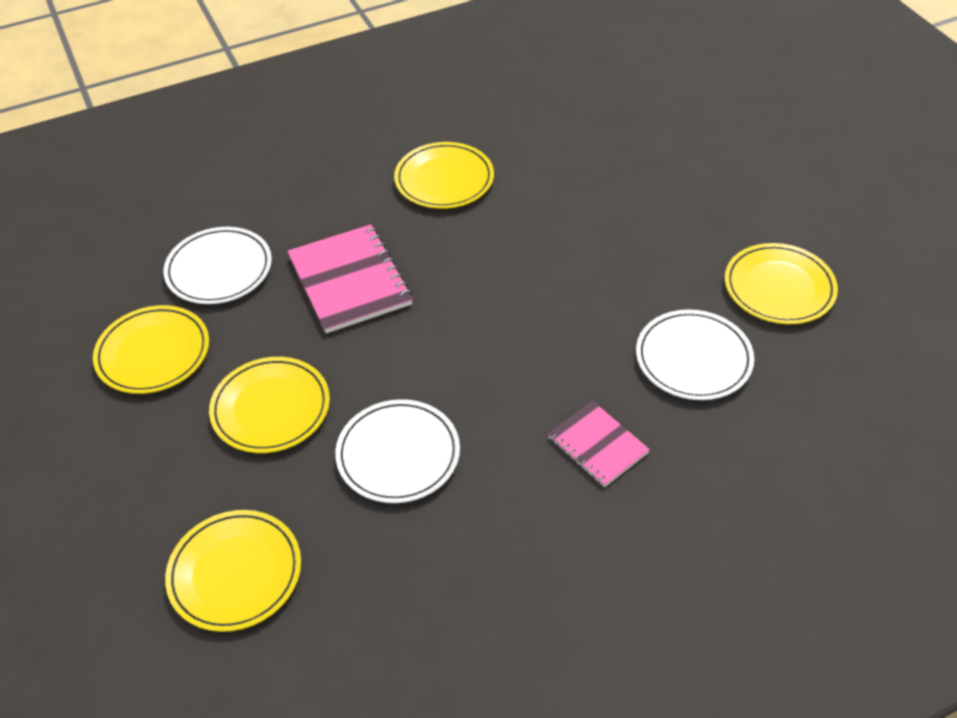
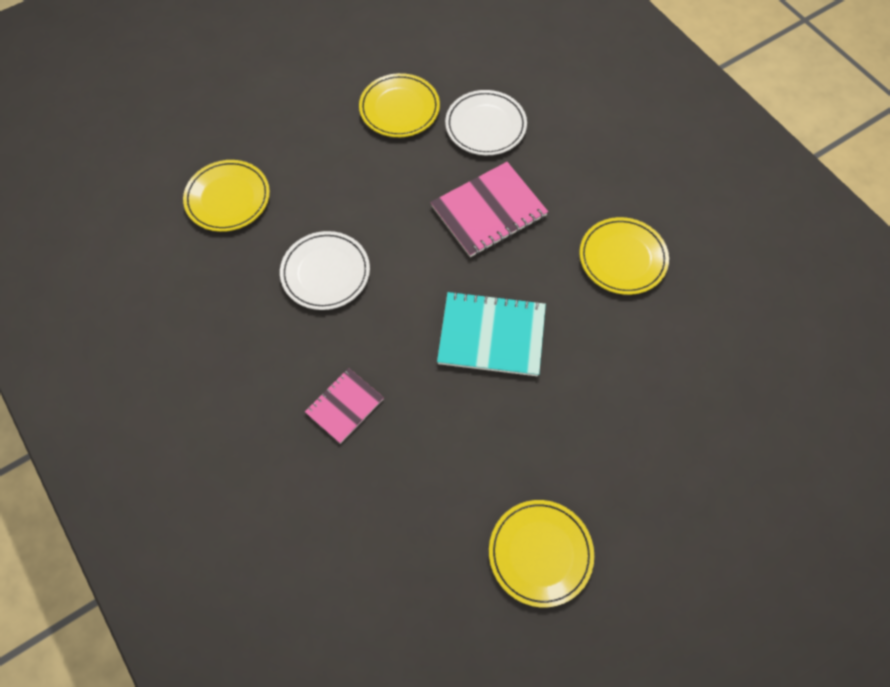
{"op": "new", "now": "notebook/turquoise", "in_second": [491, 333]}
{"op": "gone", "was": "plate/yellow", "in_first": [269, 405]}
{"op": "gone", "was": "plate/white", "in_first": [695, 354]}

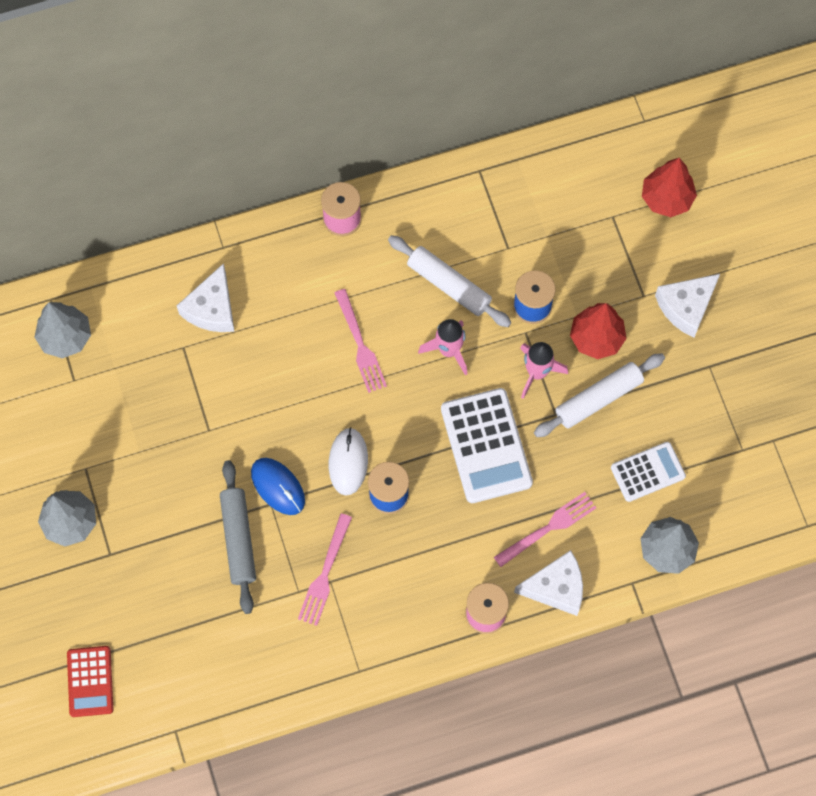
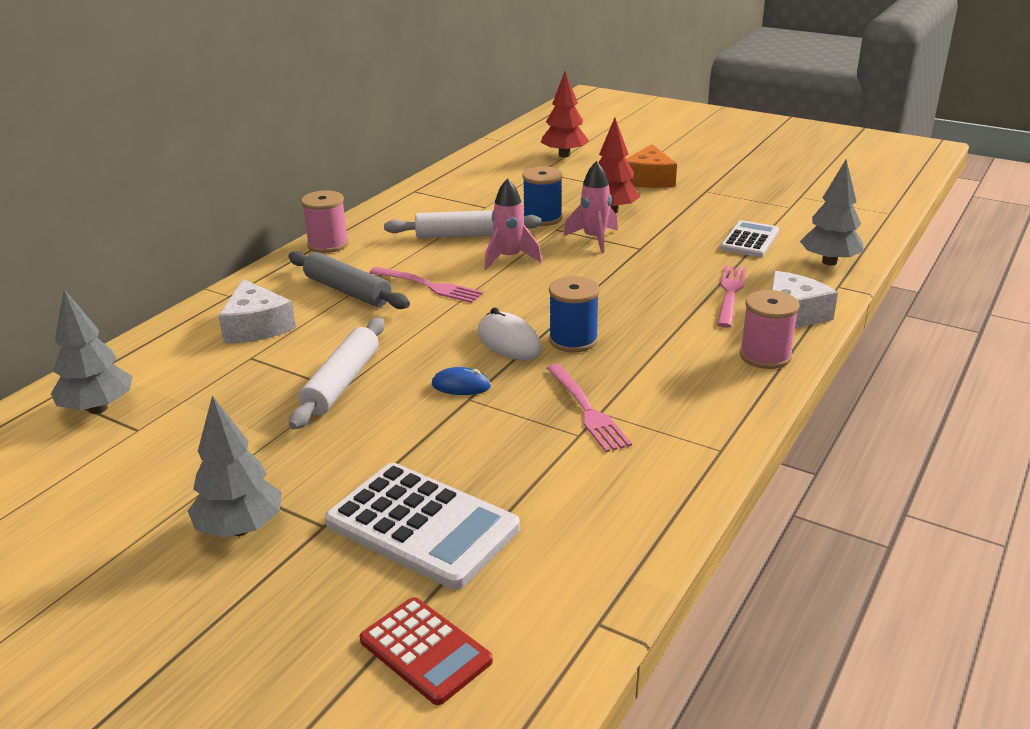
{"op": "shifted", "was": "rolling pin/grey", "in_first": [238, 537], "in_second": [349, 280]}
{"op": "shifted", "was": "rolling pin/white", "in_first": [599, 395], "in_second": [337, 373]}
{"op": "shifted", "was": "calculator/white", "in_first": [487, 445], "in_second": [422, 526]}
{"op": "scaled", "was": "mouse/blue", "in_first": [278, 486], "in_second": [461, 381], "ratio": 0.66}
{"op": "repainted", "was": "cheese/white", "now": "cheese/orange", "in_first": [687, 306], "in_second": [651, 166]}

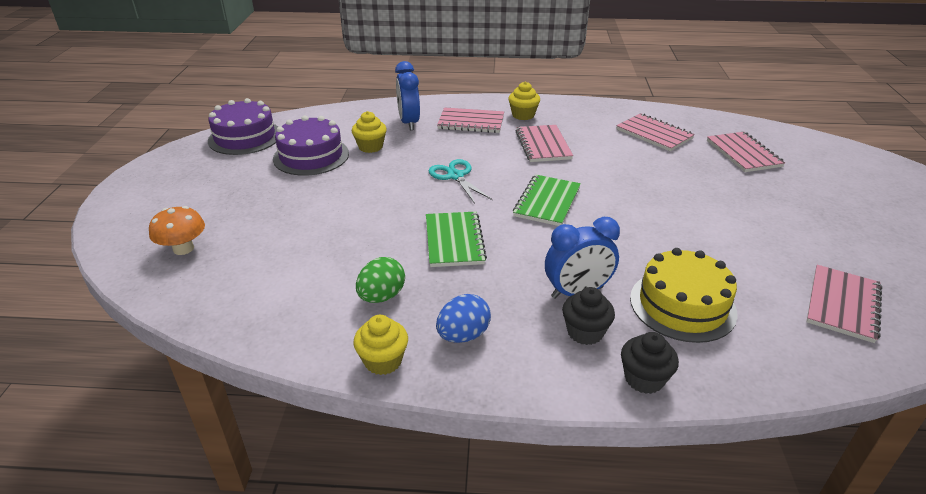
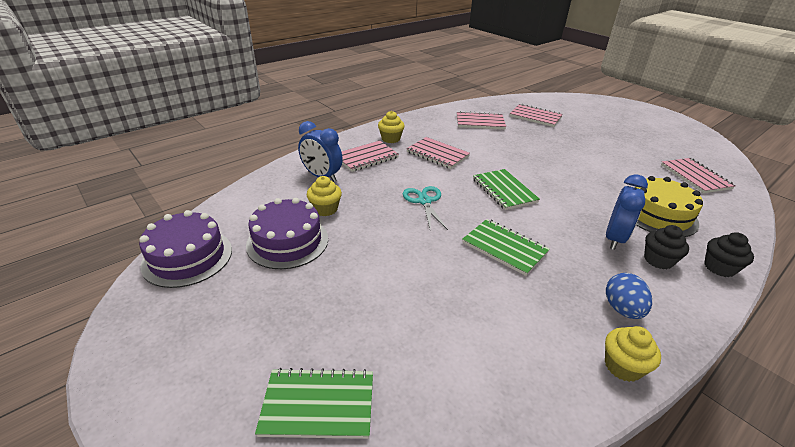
{"op": "swapped", "was": "mushroom/orange", "now": "notebook/green", "in_first": [177, 230], "in_second": [314, 403]}
{"op": "rotated", "was": "scissors/turquoise", "in_first": [460, 181], "in_second": [425, 208], "clockwise": 60}
{"op": "gone", "was": "egg/green", "in_first": [380, 280]}

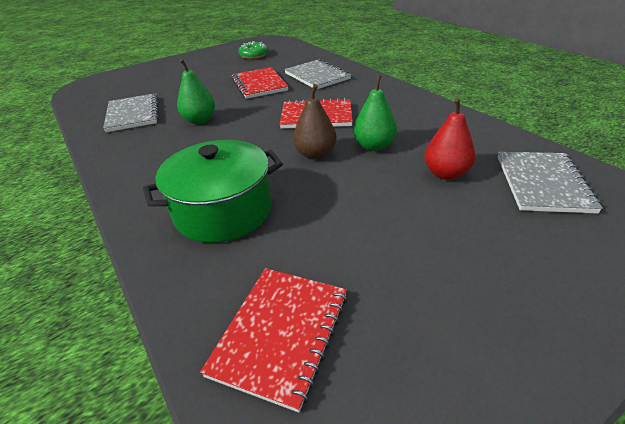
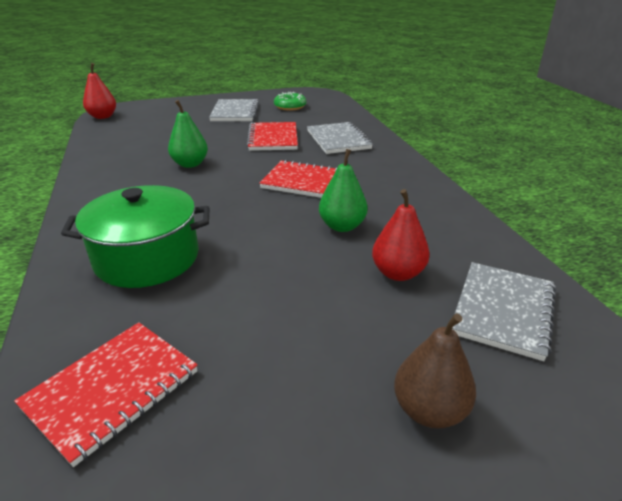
{"op": "new", "now": "pear/red", "in_second": [99, 91]}
{"op": "shifted", "was": "notebook/grey", "in_first": [131, 112], "in_second": [234, 110]}
{"op": "shifted", "was": "pear/brown", "in_first": [315, 122], "in_second": [435, 371]}

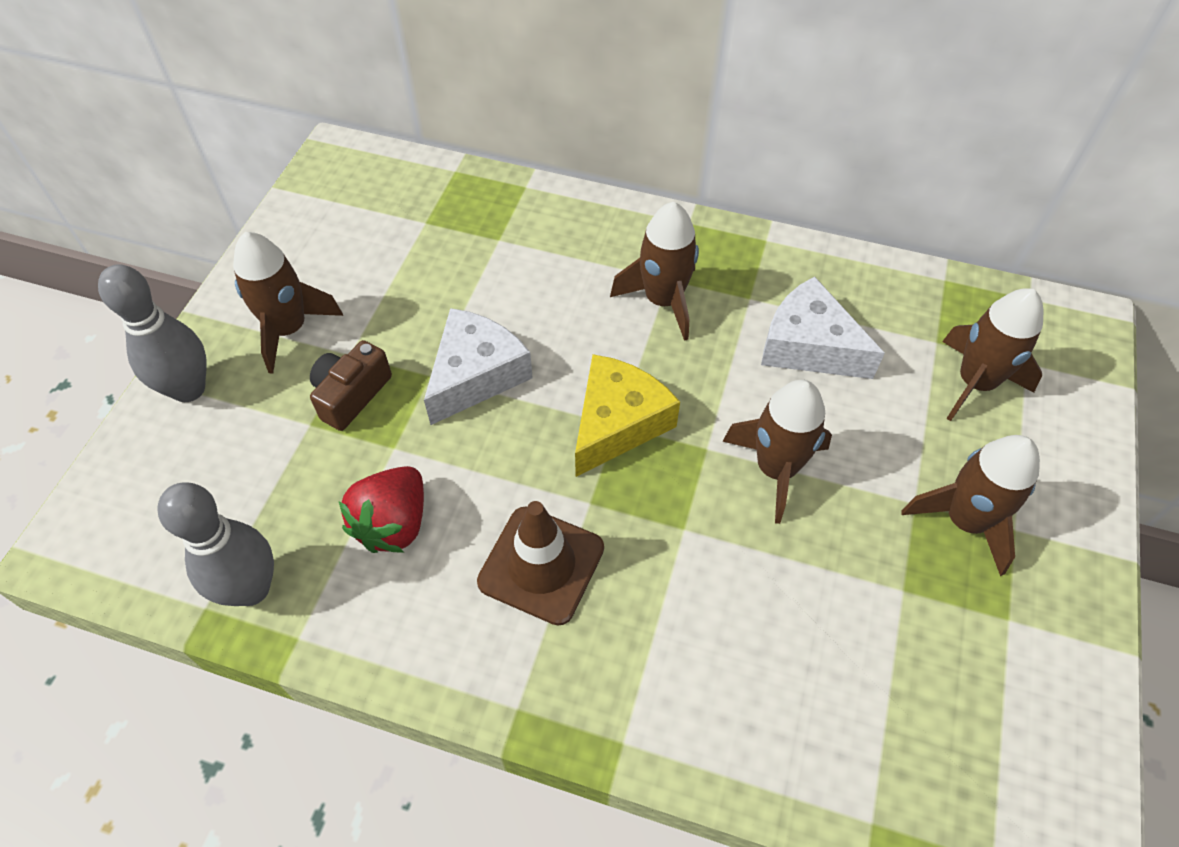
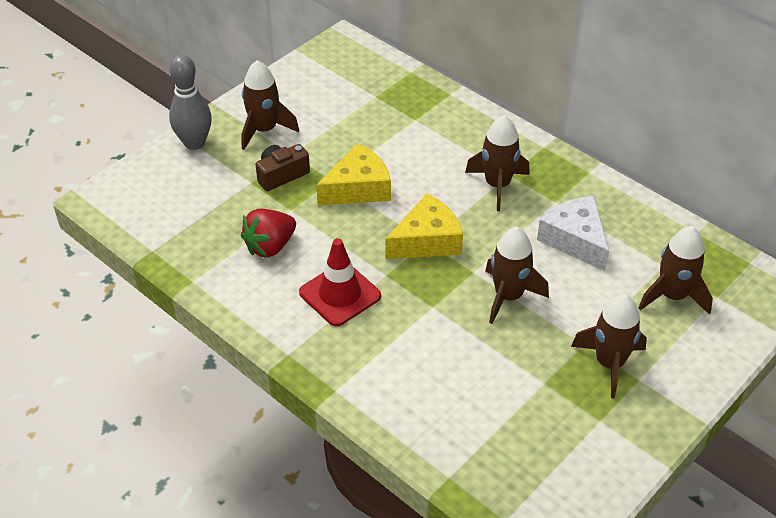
{"op": "repainted", "was": "traffic cone/brown", "now": "traffic cone/red", "in_first": [540, 563], "in_second": [340, 282]}
{"op": "repainted", "was": "cheese/white", "now": "cheese/yellow", "in_first": [478, 366], "in_second": [353, 174]}
{"op": "gone", "was": "bowling pin/grey", "in_first": [215, 544]}

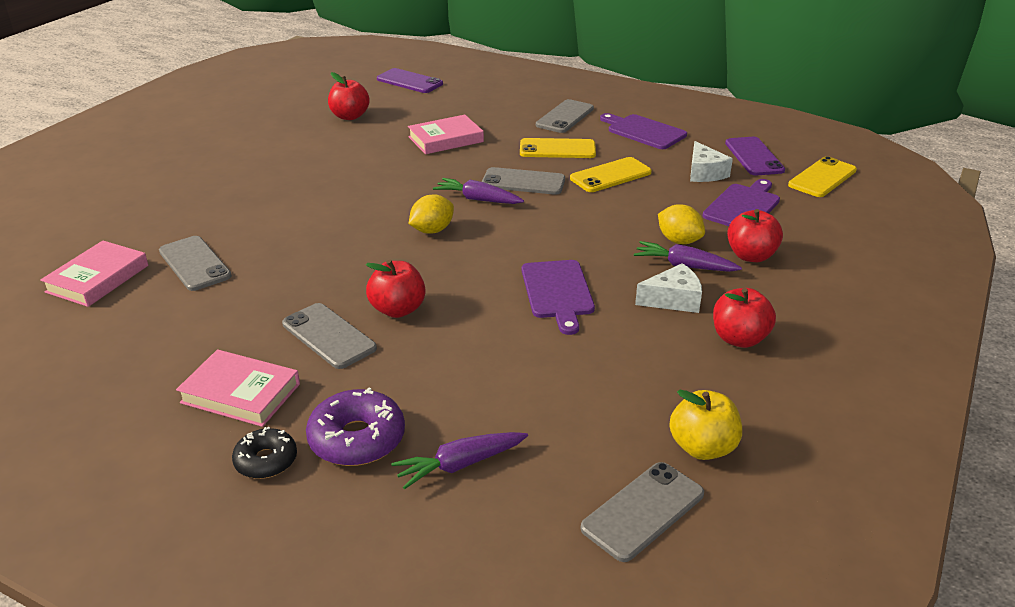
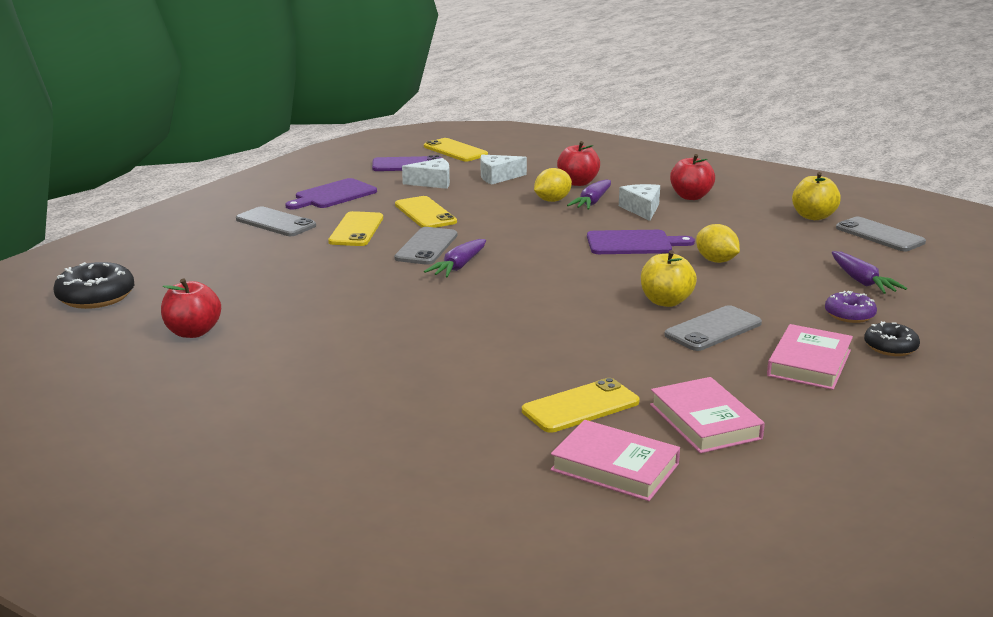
{"op": "swapped", "was": "phone/purple", "now": "donut/black", "in_first": [410, 80], "in_second": [93, 285]}
{"op": "swapped", "was": "cutting board/purple", "now": "cheese/white", "in_first": [741, 202], "in_second": [504, 170]}
{"op": "repainted", "was": "phone/grey", "now": "phone/yellow", "in_first": [195, 263], "in_second": [581, 405]}
{"op": "repainted", "was": "apple/red", "now": "apple/yellow", "in_first": [396, 289], "in_second": [669, 278]}
{"op": "shifted", "was": "book/pink", "in_first": [446, 134], "in_second": [707, 415]}
{"op": "shifted", "was": "lemon/yellow", "in_first": [431, 214], "in_second": [718, 243]}
{"op": "scaled", "was": "donut/purple", "in_first": [355, 426], "in_second": [851, 307], "ratio": 0.63}

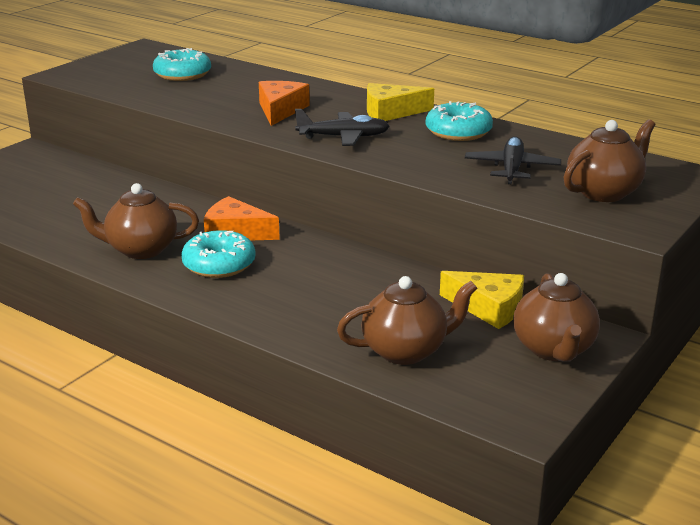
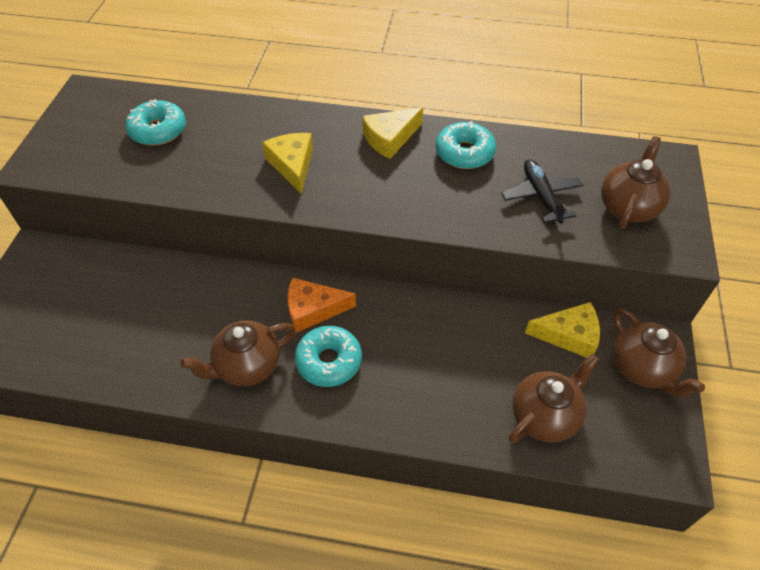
{"op": "repainted", "was": "cheese/orange", "now": "cheese/yellow", "in_first": [284, 103], "in_second": [287, 163]}
{"op": "gone", "was": "plane/black", "in_first": [342, 127]}

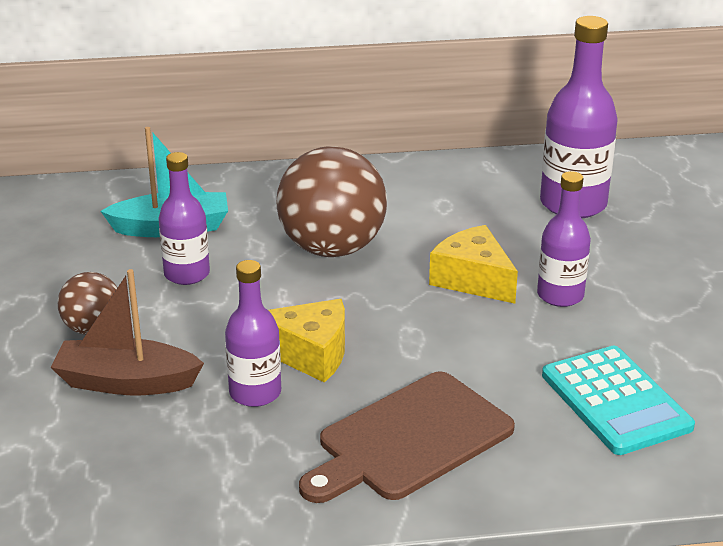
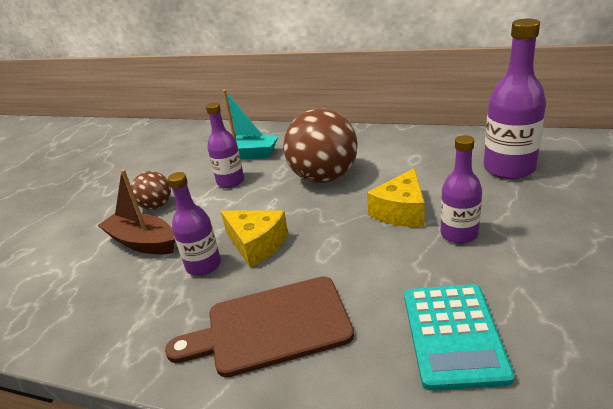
{"op": "rotated", "was": "cheese/yellow", "in_first": [473, 264], "in_second": [396, 197], "clockwise": -135}

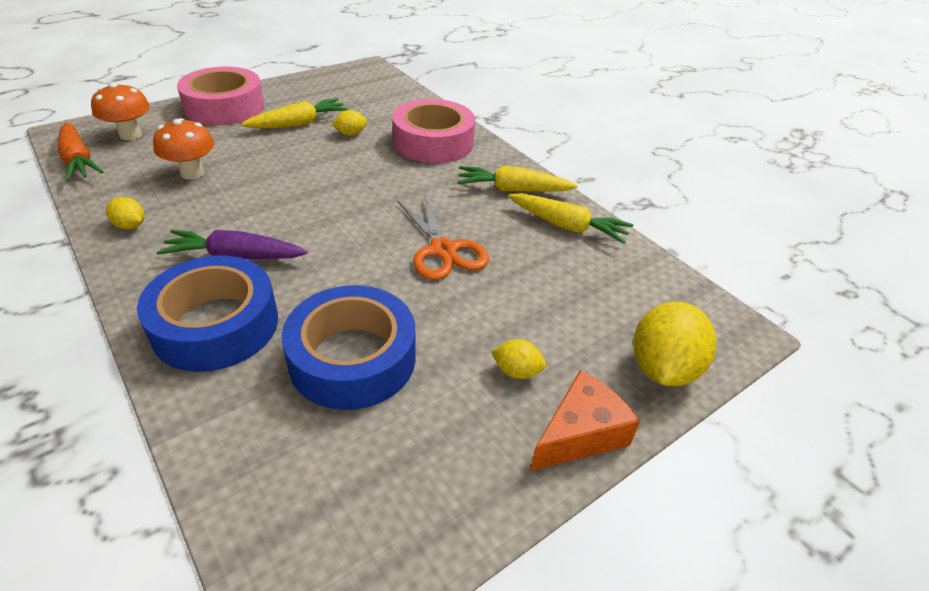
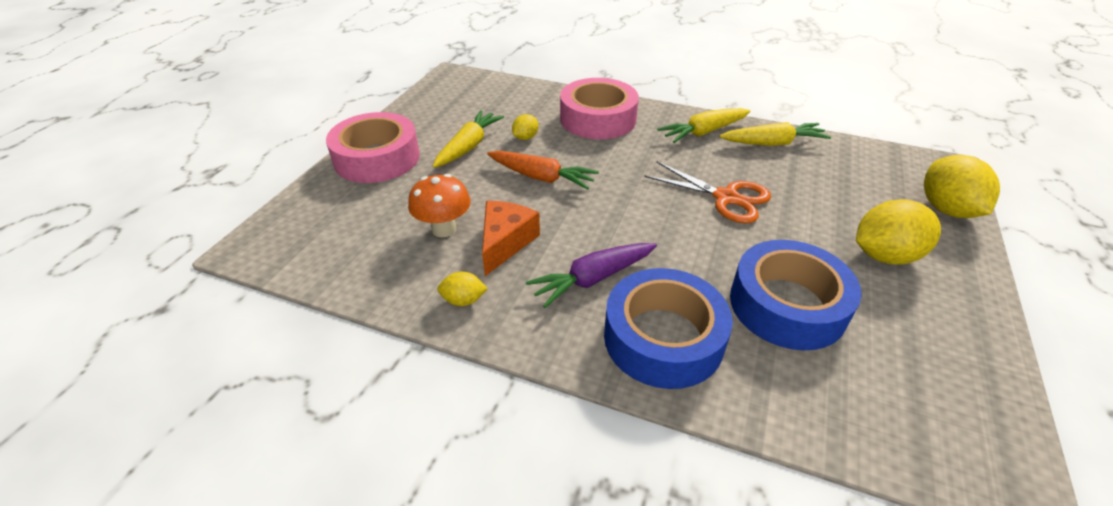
{"op": "shifted", "was": "cheese/orange", "in_first": [585, 420], "in_second": [511, 238]}
{"op": "shifted", "was": "carrot/orange", "in_first": [80, 151], "in_second": [543, 170]}
{"op": "scaled", "was": "lemon/yellow", "in_first": [518, 359], "in_second": [898, 232], "ratio": 1.99}
{"op": "gone", "was": "mushroom/orange", "in_first": [120, 111]}

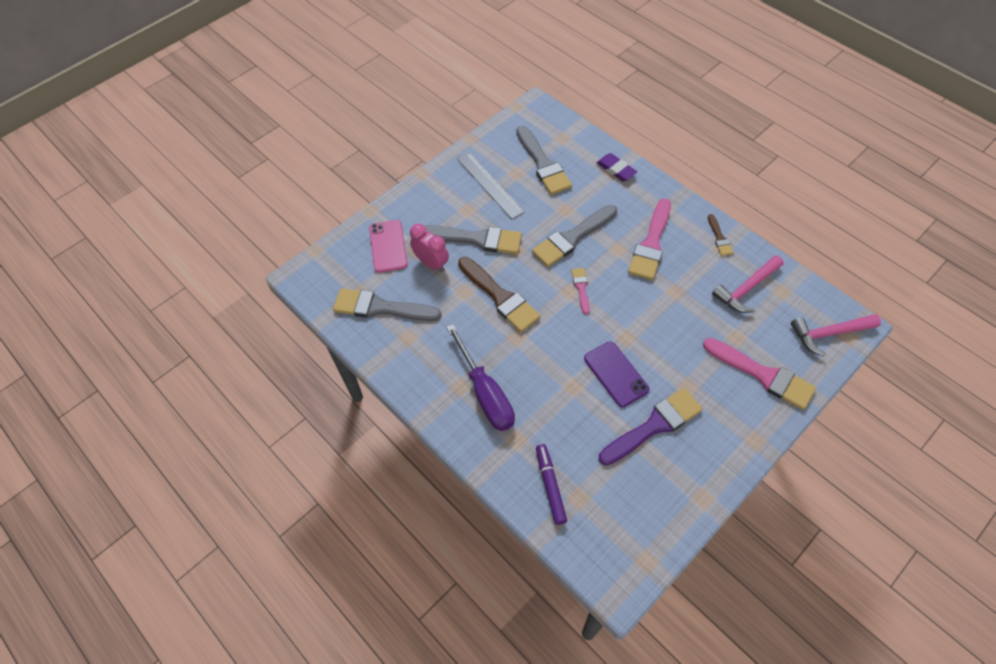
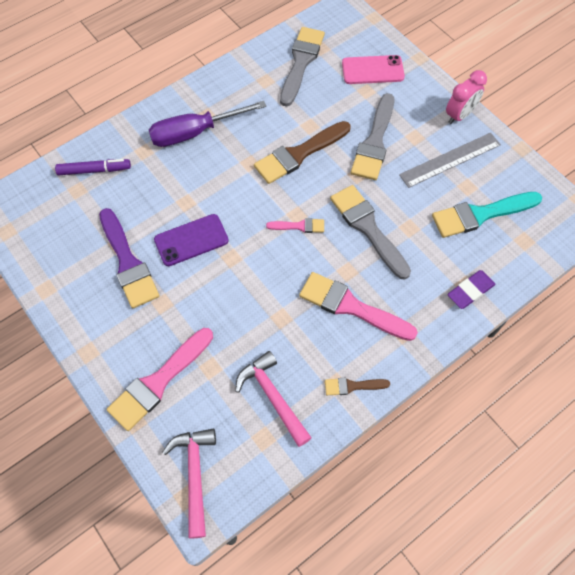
{"op": "repainted", "was": "brush/grey", "now": "brush/turquoise", "in_first": [544, 160], "in_second": [487, 215]}
{"op": "shifted", "was": "clock/pink", "in_first": [429, 248], "in_second": [466, 97]}

